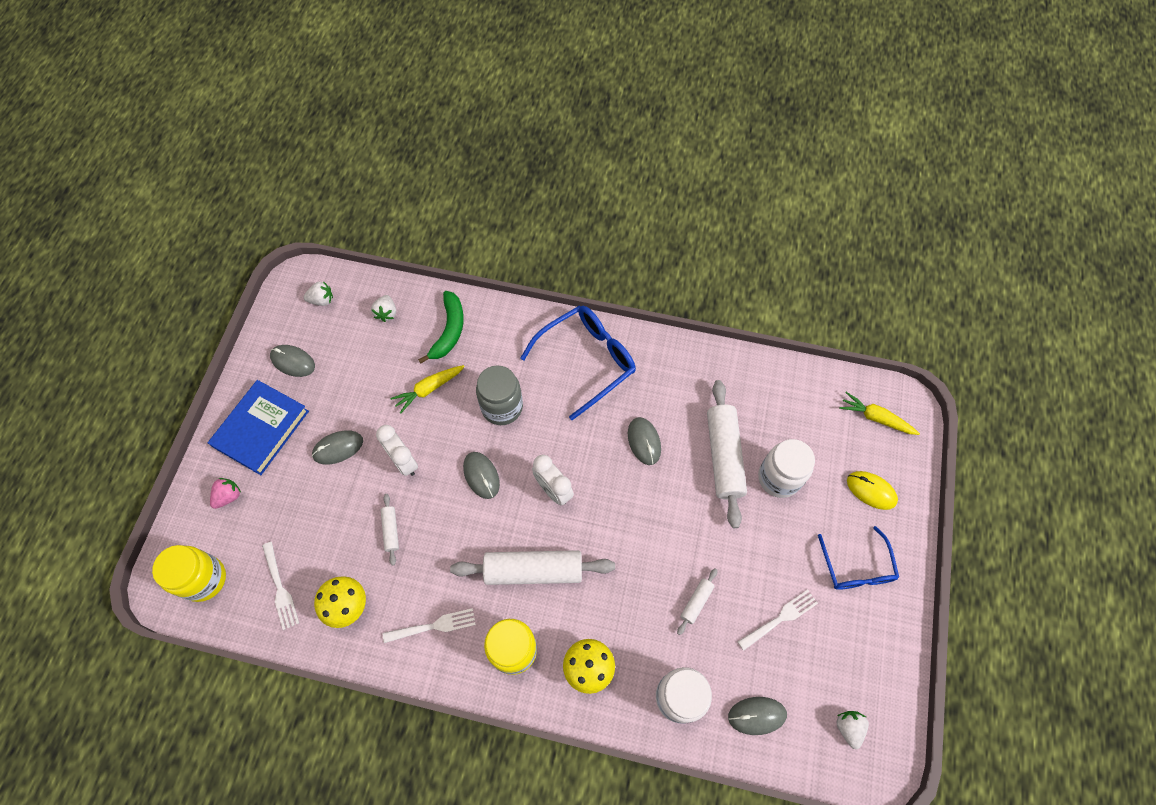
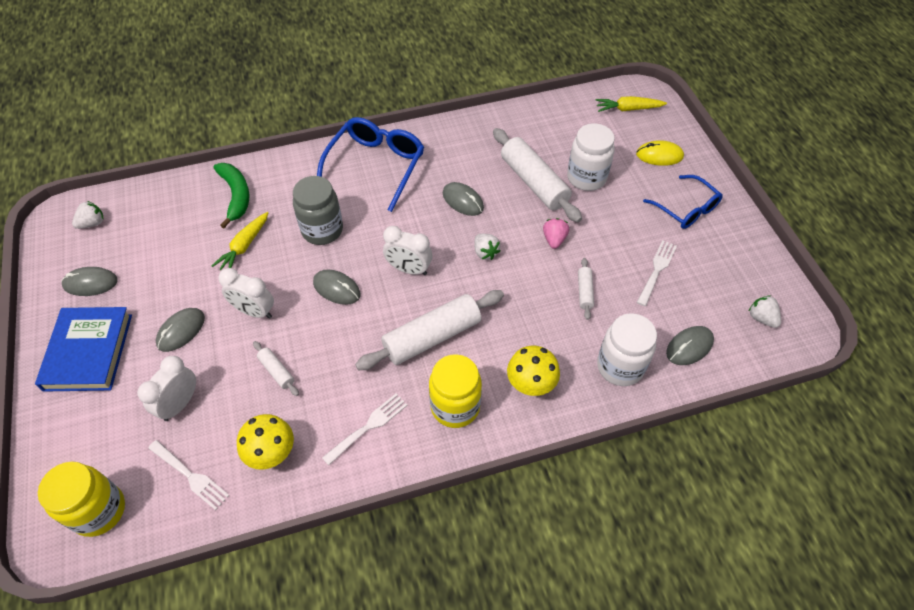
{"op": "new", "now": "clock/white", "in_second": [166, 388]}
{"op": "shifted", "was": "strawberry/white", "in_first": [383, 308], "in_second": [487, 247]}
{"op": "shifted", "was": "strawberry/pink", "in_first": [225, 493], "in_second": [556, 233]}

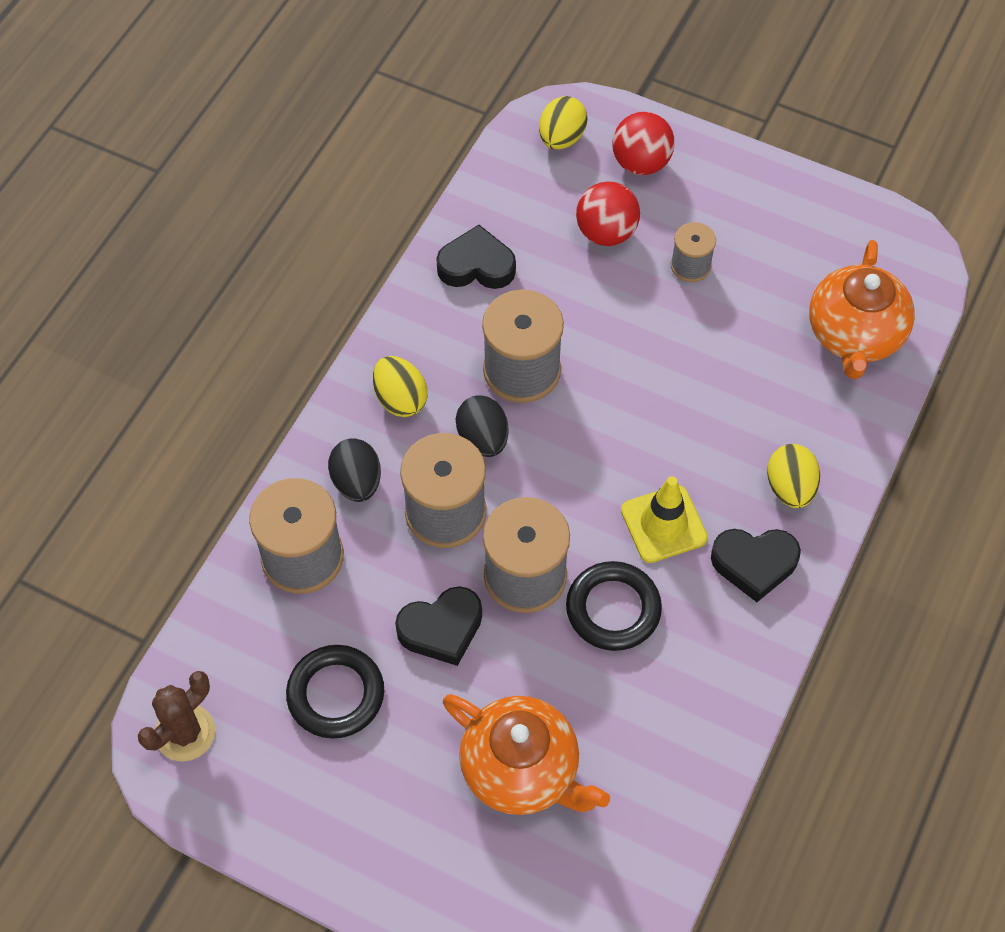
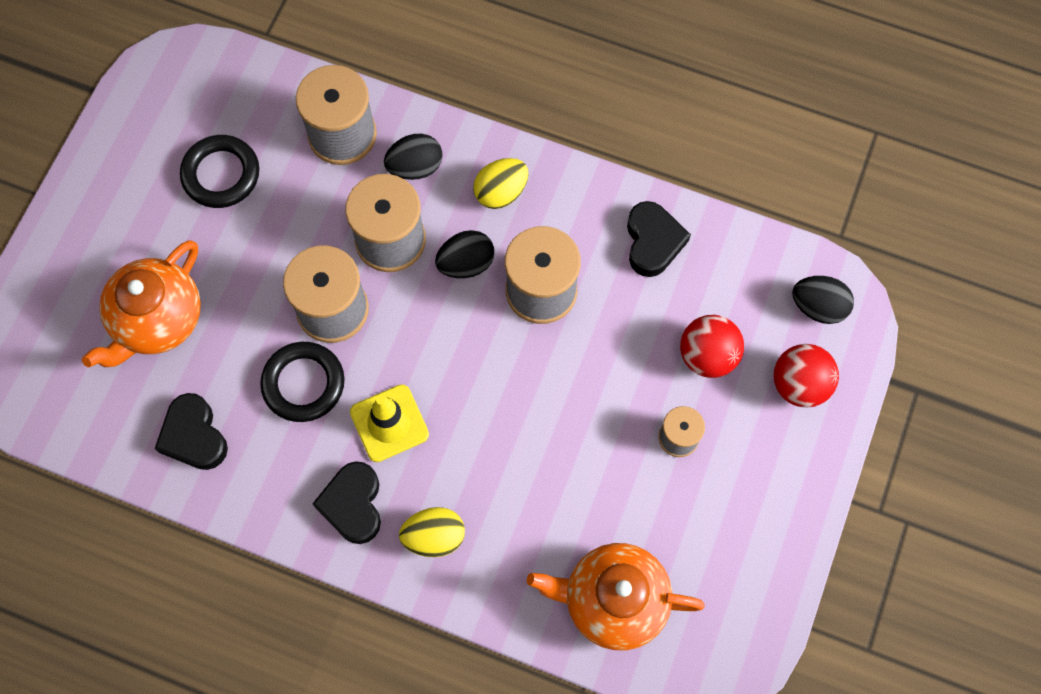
{"op": "shifted", "was": "heart/black", "in_first": [438, 626], "in_second": [191, 431]}
{"op": "repainted", "was": "egg/yellow", "now": "egg/black", "in_first": [563, 123], "in_second": [823, 300]}
{"op": "gone", "was": "cactus/brown", "in_first": [176, 716]}

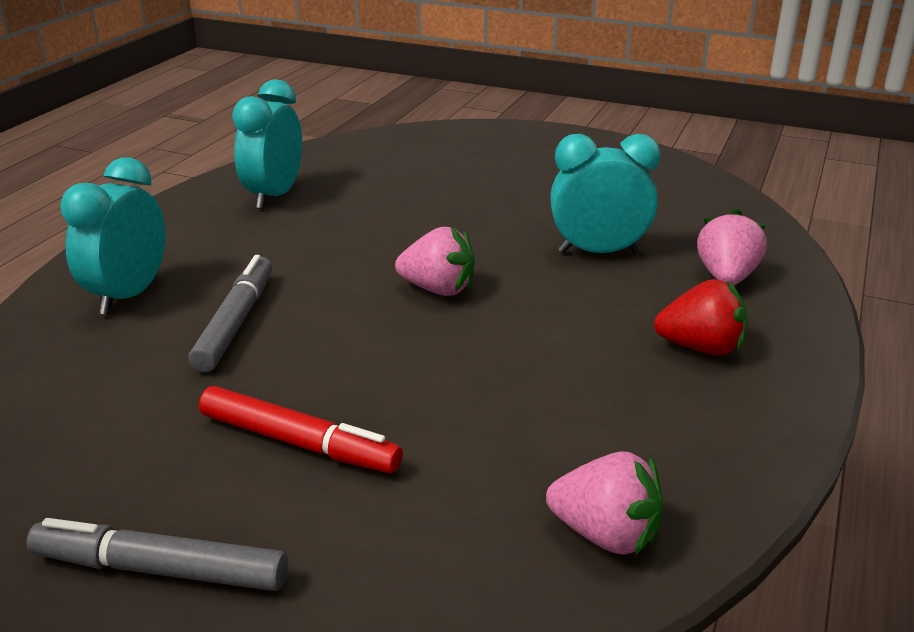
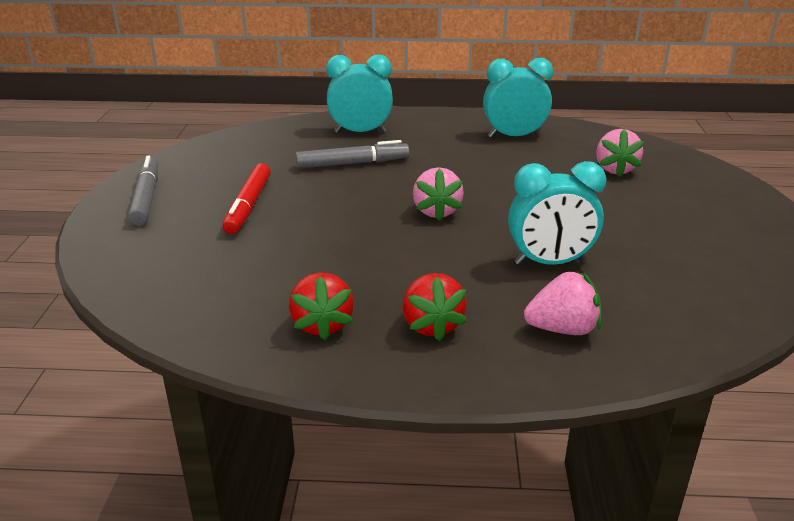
{"op": "new", "now": "strawberry/red", "in_second": [321, 306]}
{"op": "rotated", "was": "clock/turquoise", "in_first": [605, 193], "in_second": [557, 213], "clockwise": 105}
{"op": "shifted", "was": "strawberry/pink", "in_first": [604, 503], "in_second": [620, 153]}

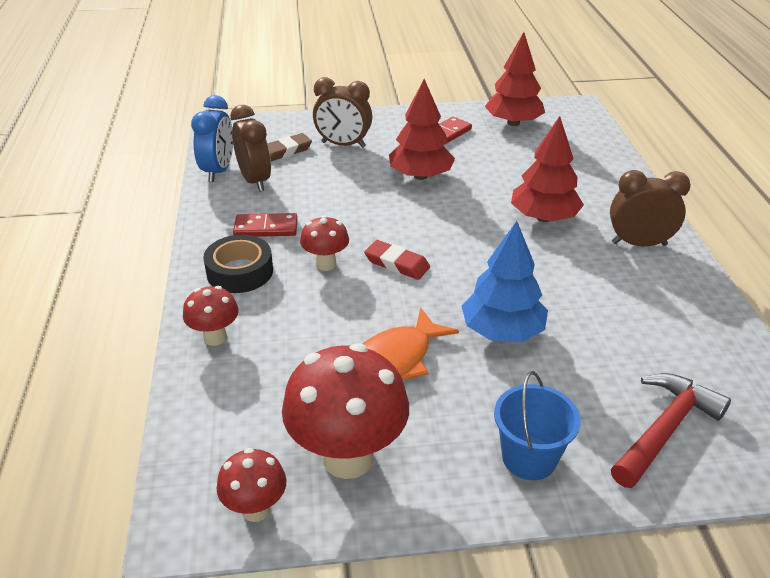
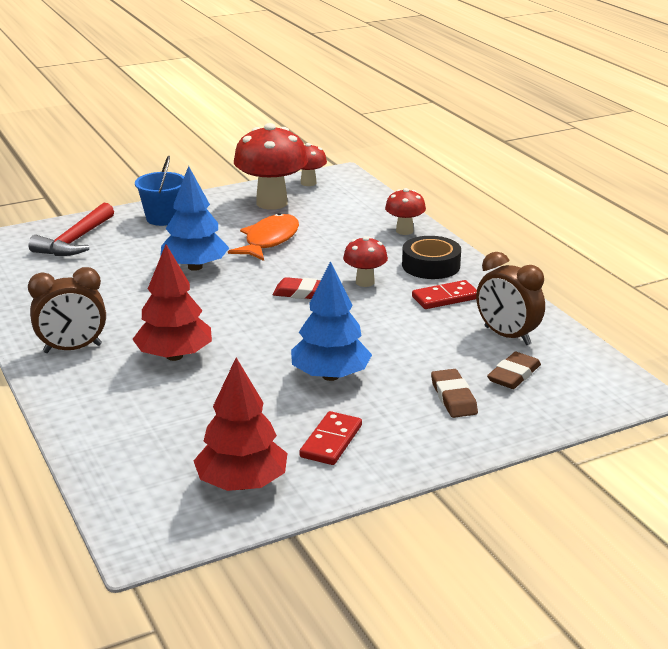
{"op": "repainted", "was": "tree/red", "now": "tree/blue", "in_first": [422, 129], "in_second": [331, 321]}
{"op": "swapped", "was": "clock/brown", "now": "eraser/brown", "in_first": [342, 112], "in_second": [454, 393]}
{"op": "gone", "was": "clock/blue", "in_first": [212, 138]}

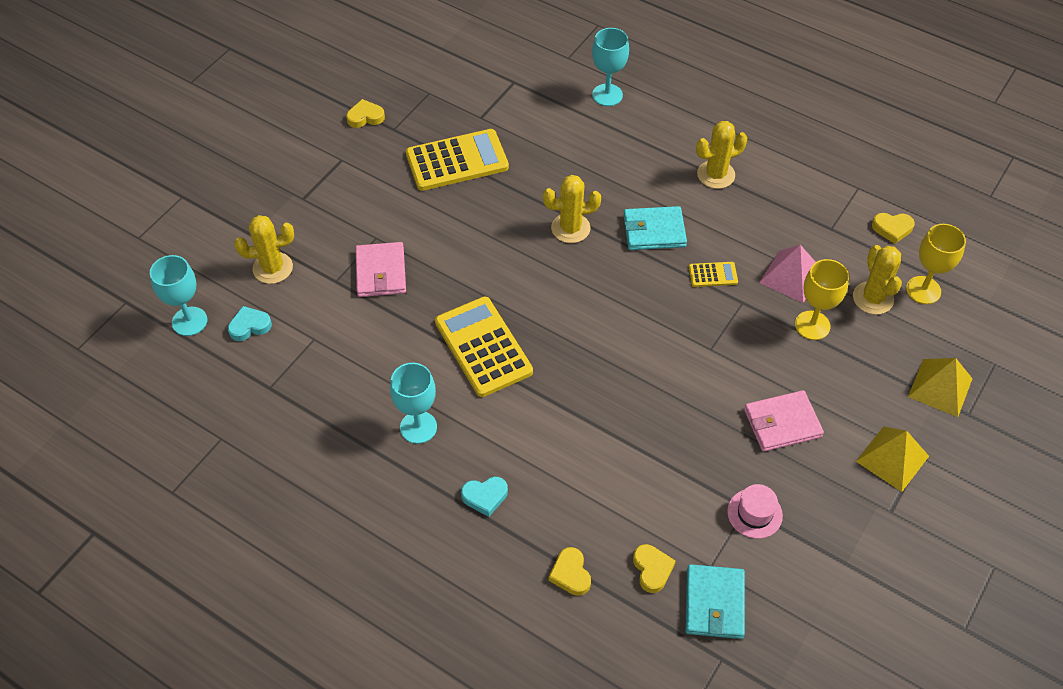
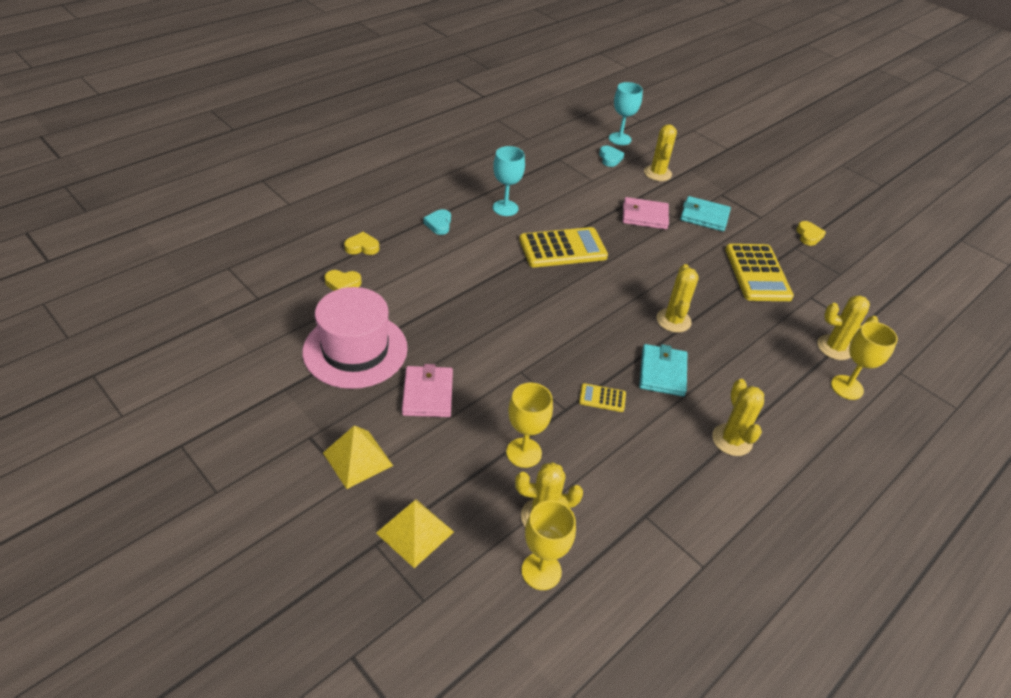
{"op": "scaled", "was": "hat/pink", "in_first": [755, 511], "in_second": [355, 338], "ratio": 2.26}
{"op": "rotated", "was": "calculator/yellow", "in_first": [713, 274], "in_second": [602, 397], "clockwise": 90}
{"op": "shifted", "was": "wallet/turquoise", "in_first": [715, 601], "in_second": [705, 213]}
{"op": "new", "now": "cactus/yellow", "in_second": [847, 327]}
{"op": "repainted", "was": "goblet/turquoise", "now": "goblet/yellow", "in_first": [610, 67], "in_second": [864, 361]}
{"op": "gone", "was": "pyramid/pink", "in_first": [787, 274]}
{"op": "gone", "was": "heart/yellow", "in_first": [893, 228]}

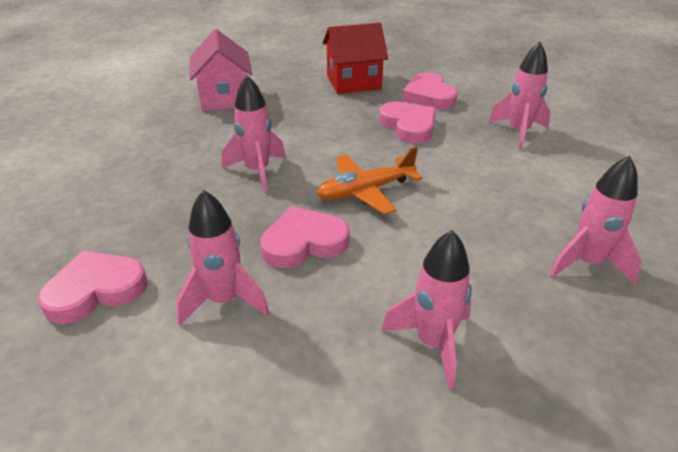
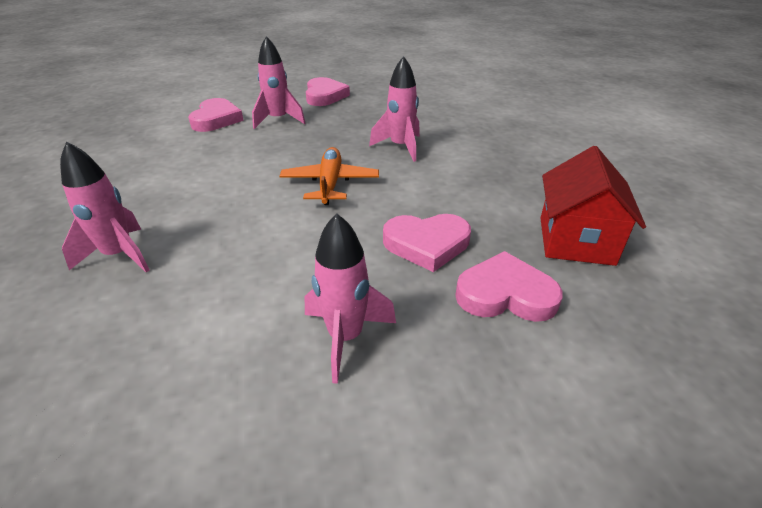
{"op": "shifted", "was": "heart/pink", "in_first": [305, 237], "in_second": [216, 115]}
{"op": "gone", "was": "house/pink", "in_first": [221, 70]}
{"op": "gone", "was": "rocket/pink", "in_first": [426, 309]}

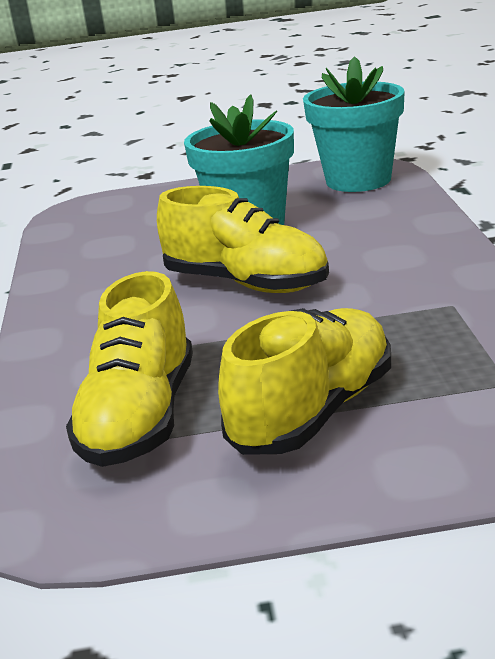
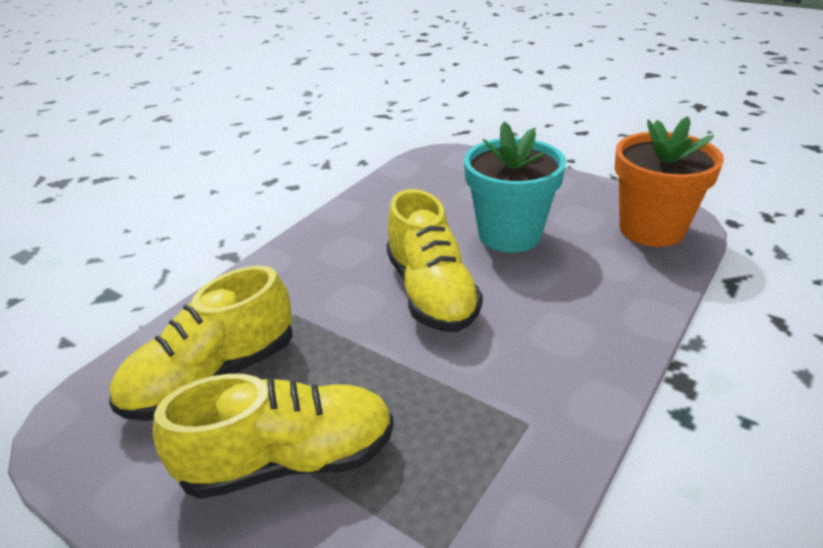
{"op": "repainted", "was": "flower pot/turquoise", "now": "flower pot/orange", "in_first": [354, 124], "in_second": [669, 181]}

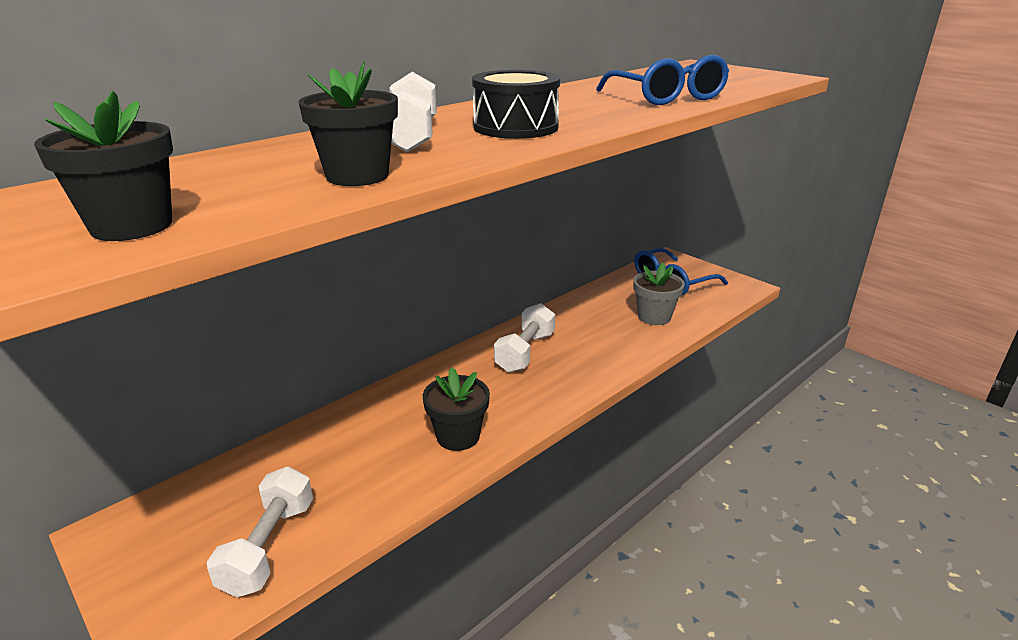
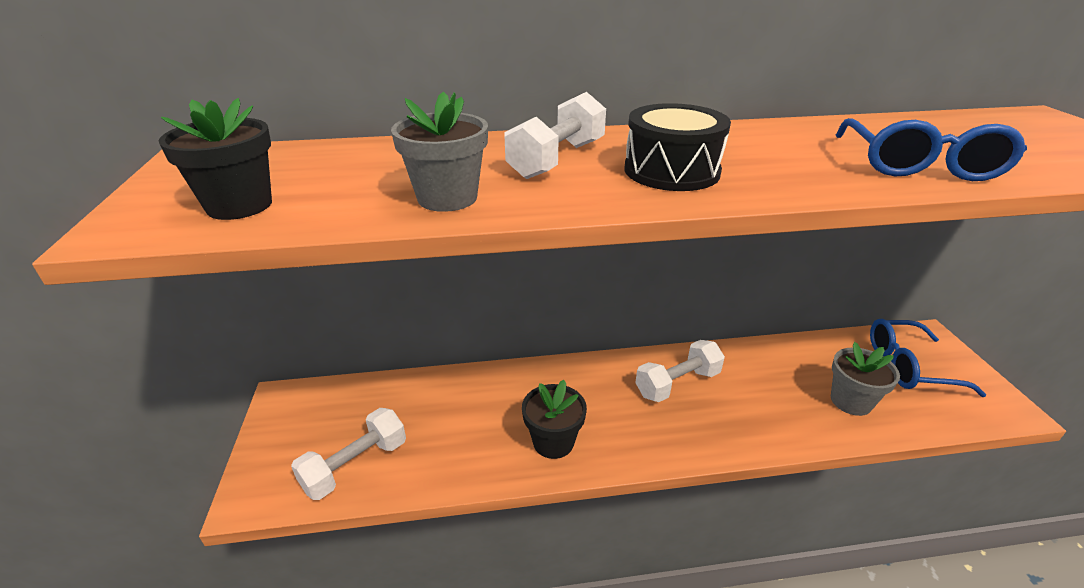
{"op": "repainted", "was": "flower pot/black", "now": "flower pot/grey", "in_first": [348, 123], "in_second": [439, 152]}

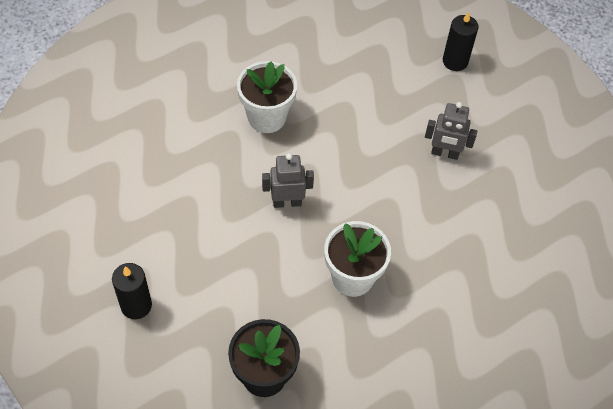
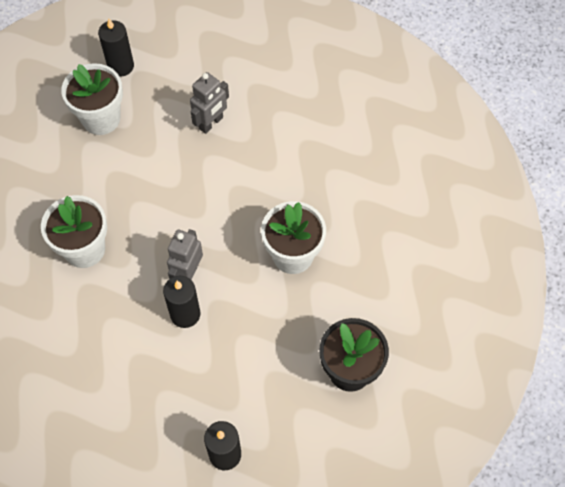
{"op": "new", "now": "flower pot/white", "in_second": [92, 99]}
{"op": "new", "now": "candle/black", "in_second": [181, 302]}

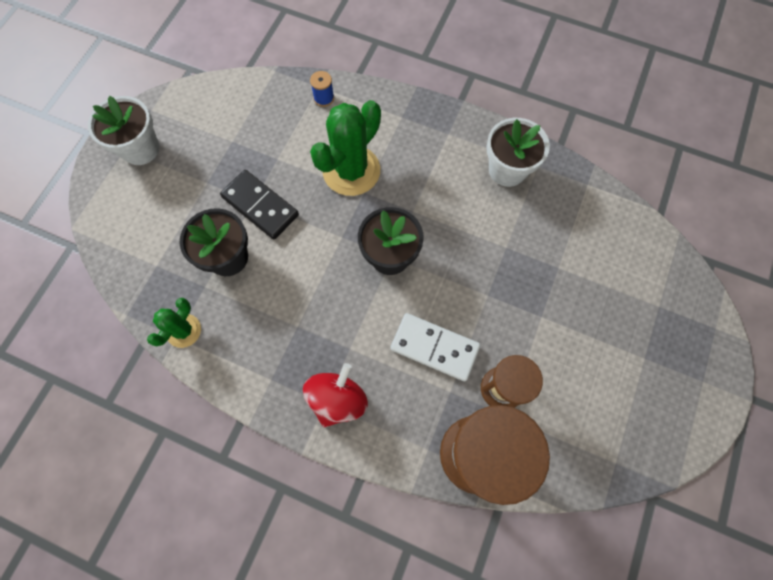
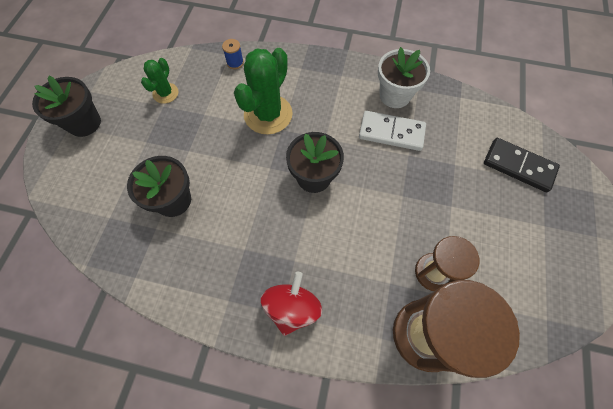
{"op": "repainted", "was": "flower pot/white", "now": "flower pot/black", "in_first": [124, 130], "in_second": [66, 106]}
{"op": "shifted", "was": "cactus/green", "in_first": [174, 323], "in_second": [159, 81]}
{"op": "shifted", "was": "domino/white", "in_first": [435, 347], "in_second": [392, 131]}
{"op": "shifted", "was": "domino/black", "in_first": [259, 204], "in_second": [522, 165]}

